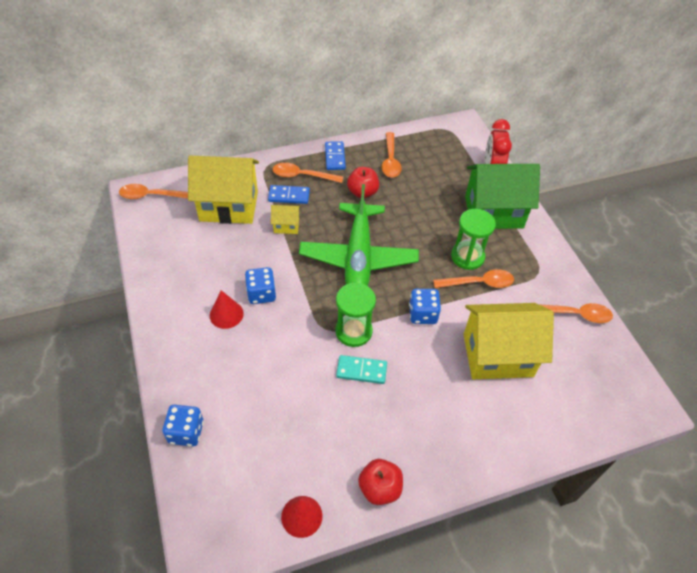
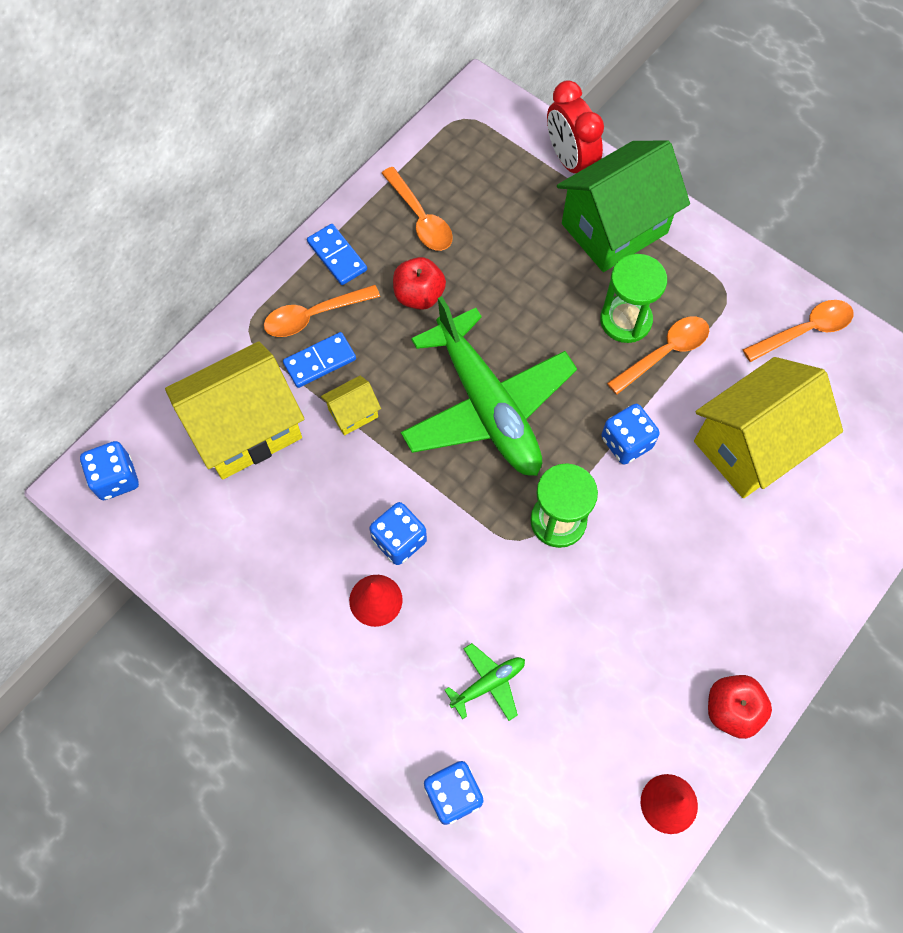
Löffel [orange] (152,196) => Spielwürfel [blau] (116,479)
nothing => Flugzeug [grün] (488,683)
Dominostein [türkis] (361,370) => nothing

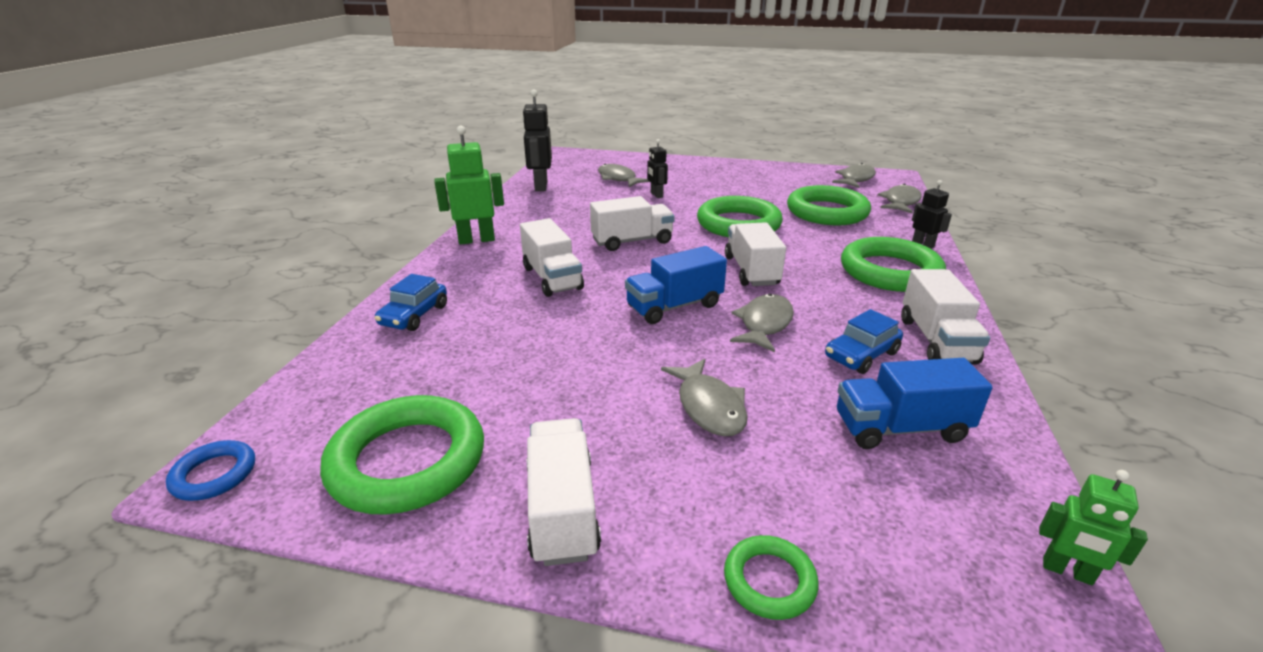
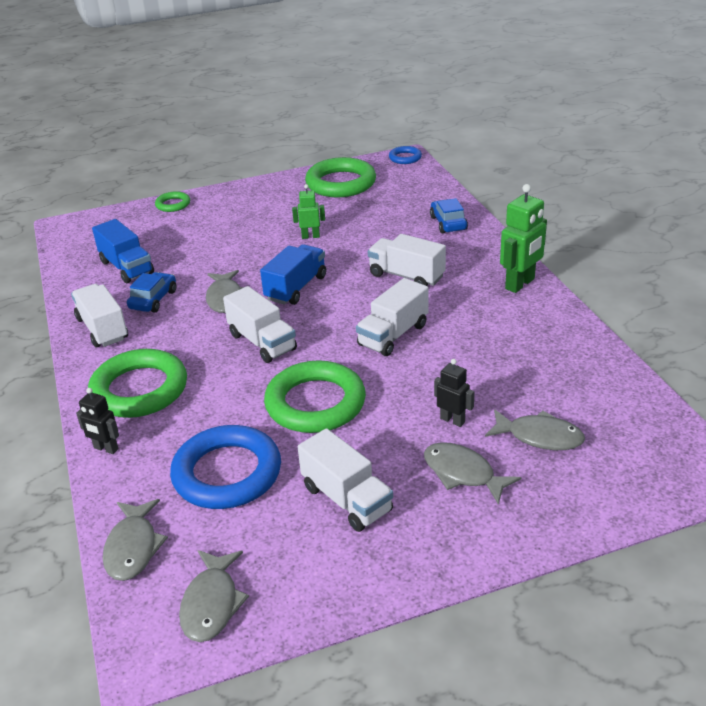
Lastwagen [blau] (900,428) => Lastwagen [blau] (126,267), 90 degrees clockwise
Ring [grün] (827,212) => Ring [blau] (227,473)
Roboter [grün] (1067,571) => Roboter [grün] (310,236), relocated
Lastwagen [weiß] (562,510) => Lastwagen [weiß] (346,499), relocated
Fisch [grau] (709,407) => Fisch [grau] (463,473), relocated
Roboter [schwarz] (540,186) => nothing

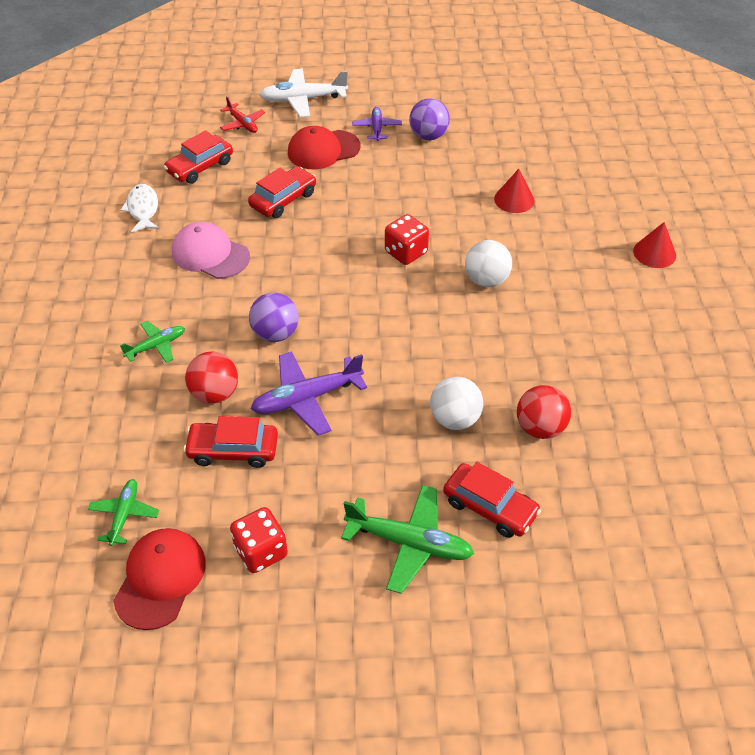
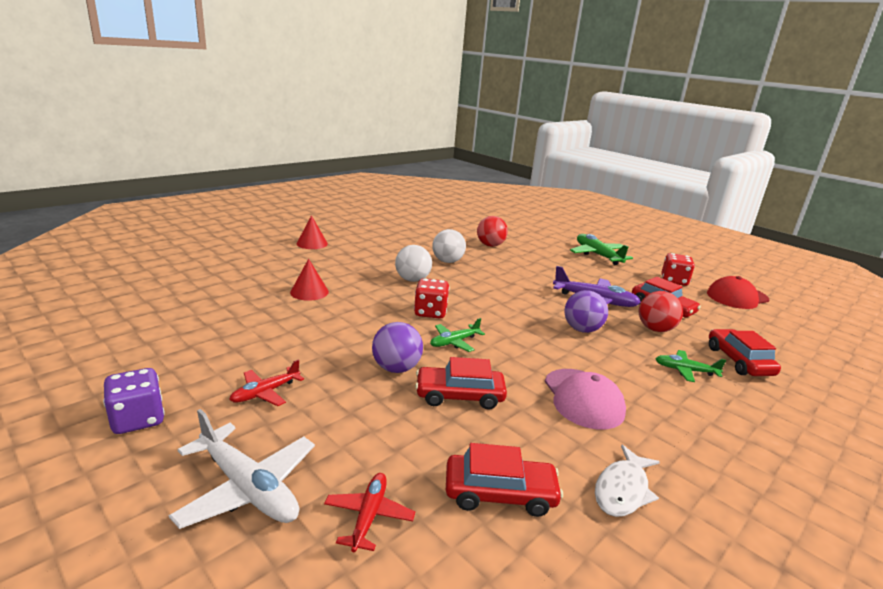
nothing => Spielwürfel [lila] (138,419)
Flugzeug [lila] (377,128) => Flugzeug [rot] (265,392)
Ball [lila] (428,136) => Ball [lila] (396,368), relocated
Flugzeug [grün] (124,515) => Flugzeug [grün] (454,342), relocated
Ball [weiß] (454,419) => Ball [weiß] (447,261), relocated
Auto [rot] (490,507) => Auto [rot] (738,361), relocated
Kappe [rot] (323,150) => nothing

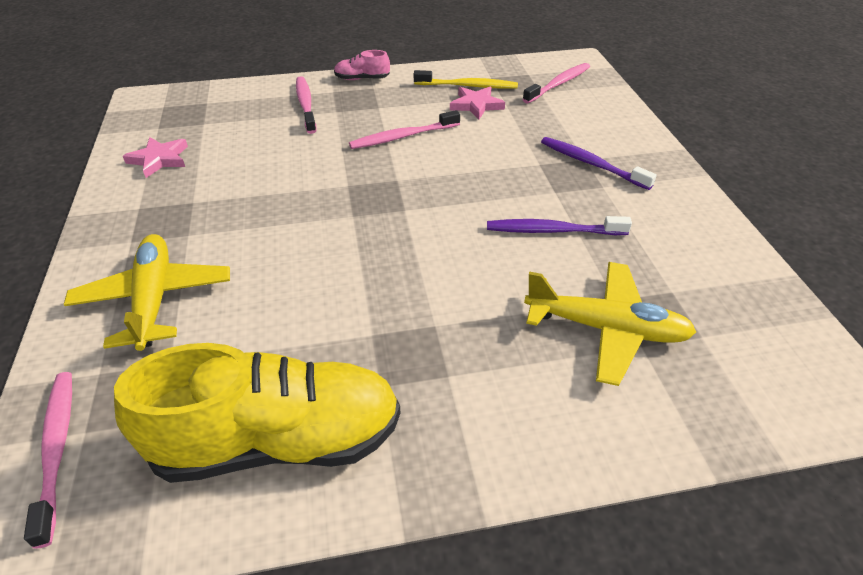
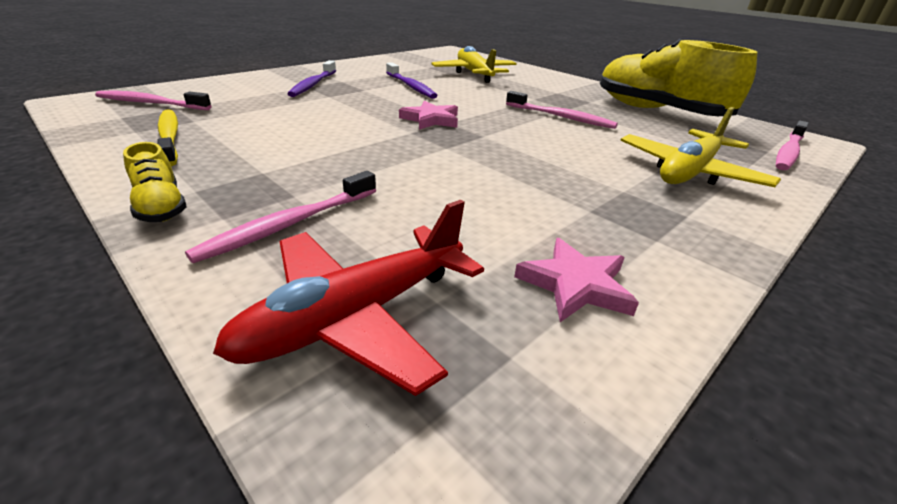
Schuh [rosa] (362,79) => Schuh [gelb] (161,207)
nothing => Flugzeug [rot] (356,316)
Stern [rosa] (476,105) => Stern [rosa] (431,119), relocated
Zahnbürste [rosa] (403,137) => Zahnbürste [rosa] (561,117), relocated

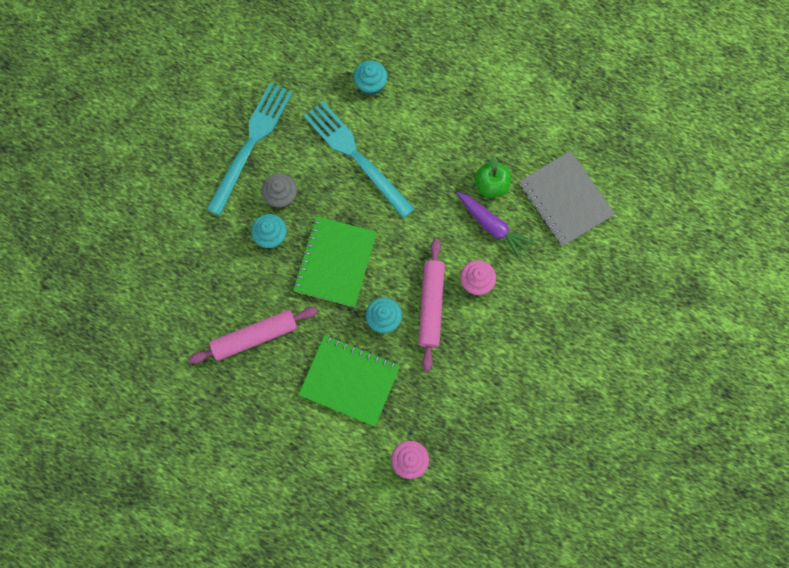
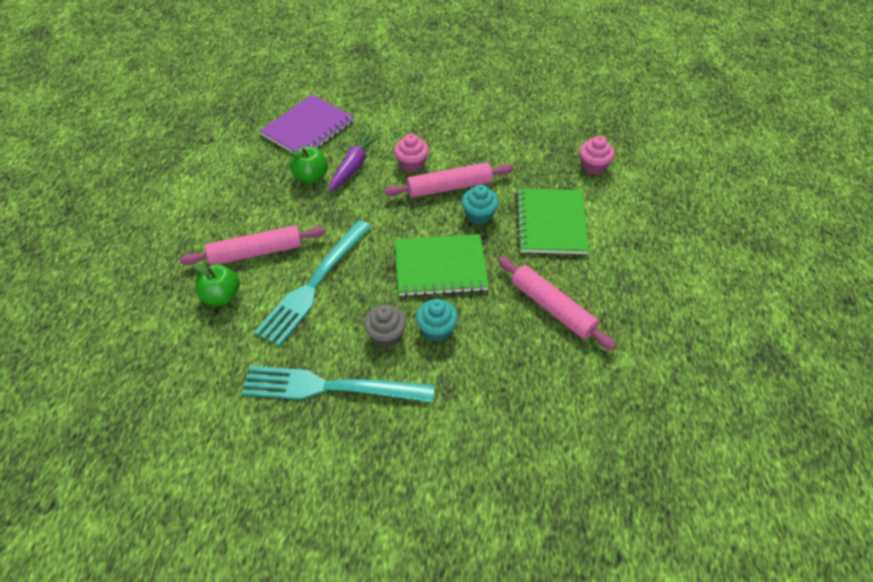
nothing => Nudelholz [rosa] (256,252)
Muffin [türkis] (370,84) => Apfel [grün] (221,296)
Notizbuch [grau] (565,199) => Notizbuch [lila] (308,128)

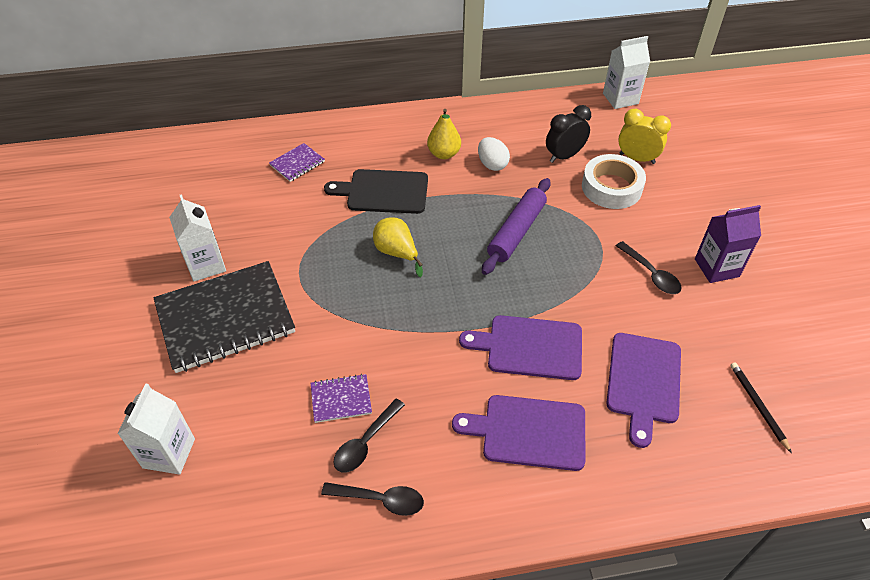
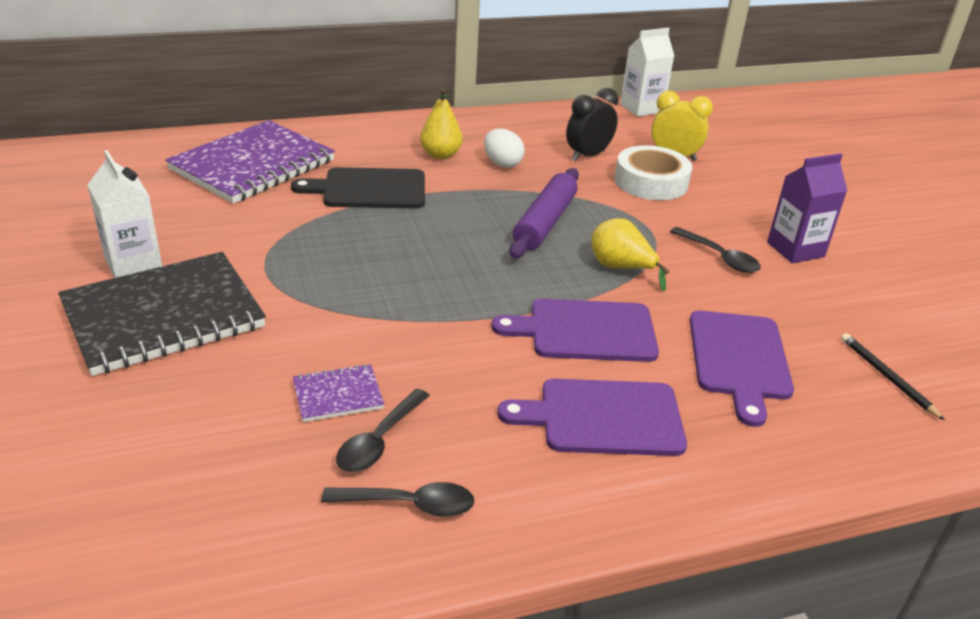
Notizbuch [lila] (297,164) => Notizbuch [lila] (253,165), x2.28
Birne [gelb] (397,253) => Birne [gelb] (621,268), relocated
Getränkekarton [weiß] (169,453) => nothing

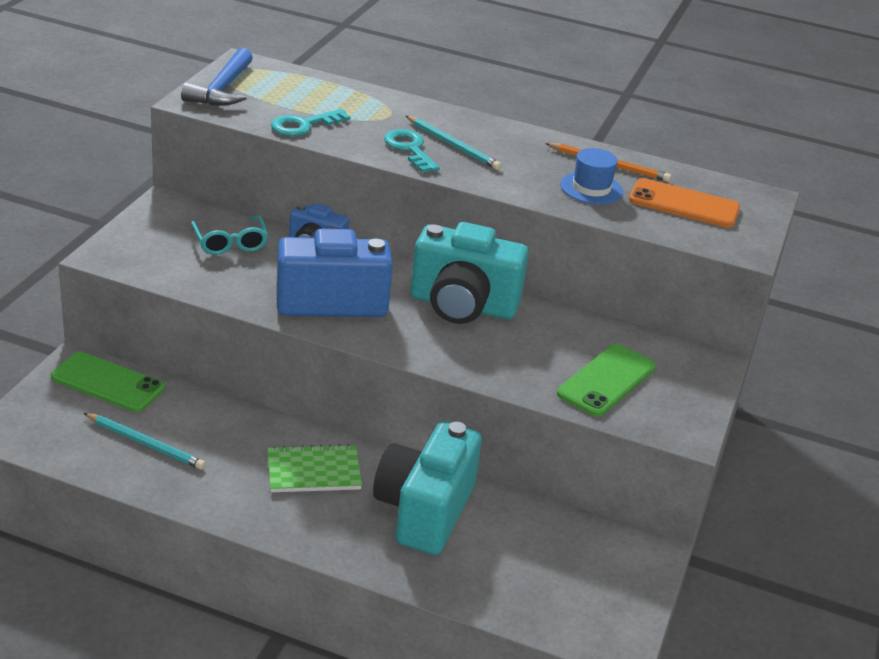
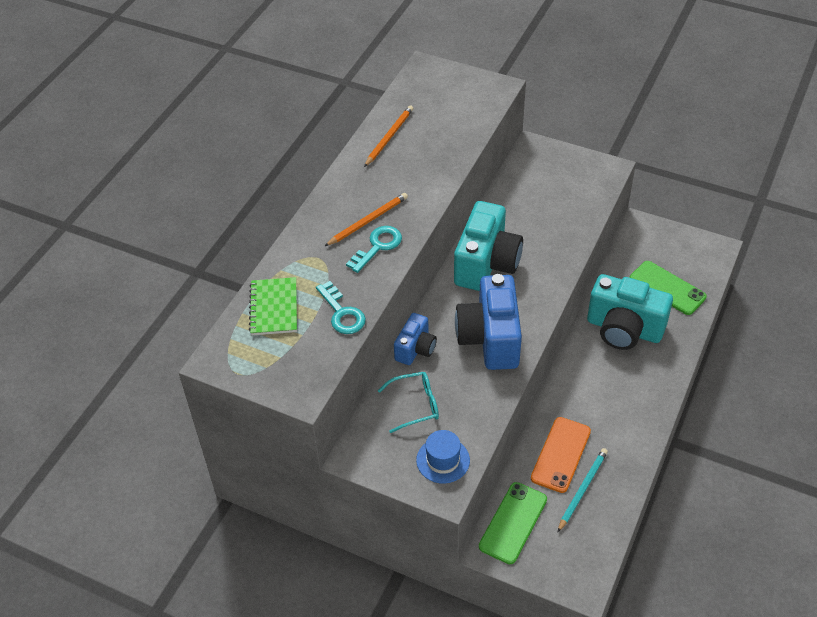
Notizbuch [grün] (313,471) => Notizbuch [grün] (274,308), relocated
Bleistift [türkis] (453,145) => Bleistift [orange] (368,221)
Schlüssel [türkis] (410,149) => Schlüssel [türkis] (378,246), 150 degrees clockwise
Hut [blau] (591,188) => Hut [blau] (443,460), relocated
Handy [orange] (684,204) => Handy [orange] (560,454), relocated
Handy [grün] (606,380) => Handy [grün] (667,288), relocated
Hammer [blau] (222,89) => nothing

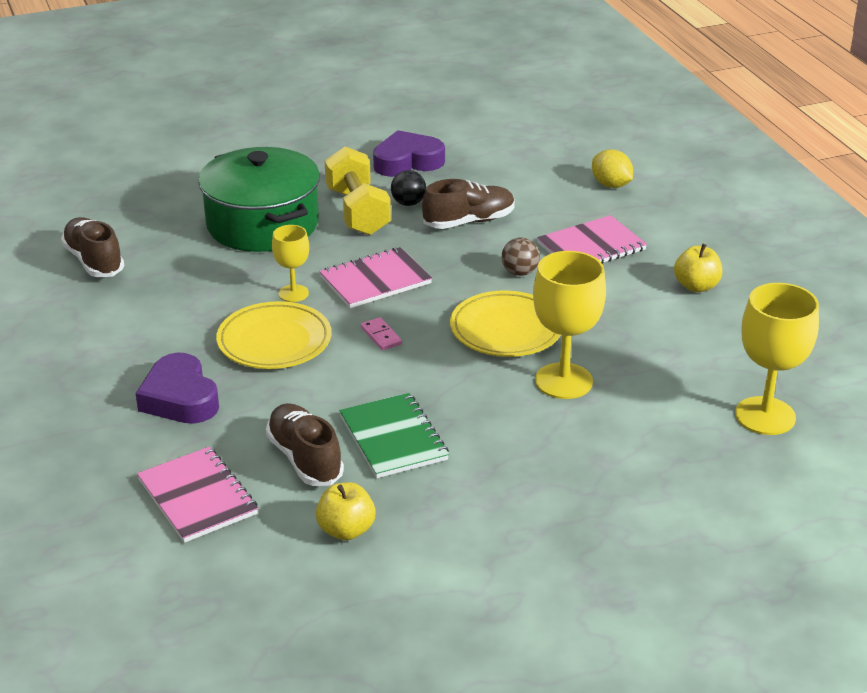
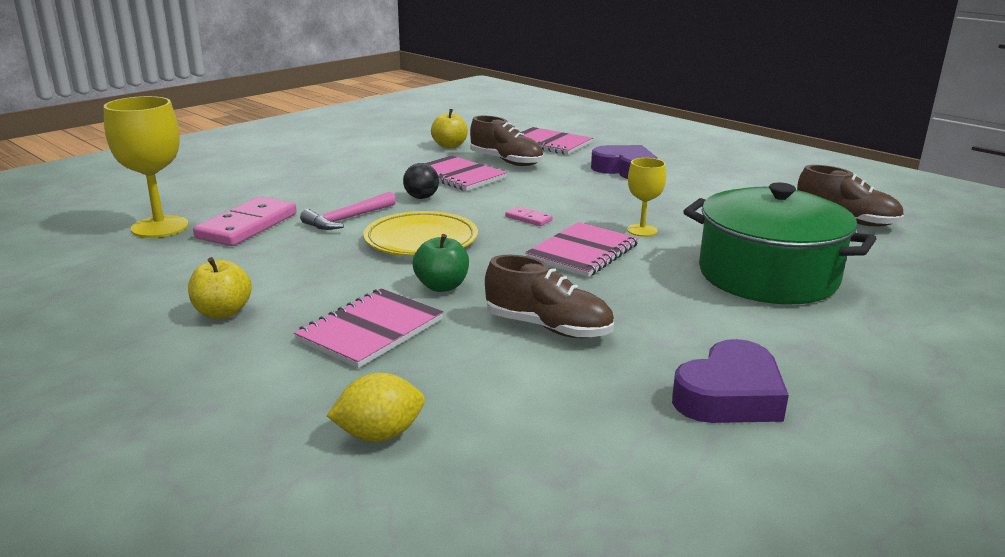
nothing => Dominostein [rosa] (247,226)
Kelch [gelb] (563,381) => Hammer [rosa] (348,219)
Zitrone [gelb] (611,185) => Zitrone [gelb] (379,434), 45 degrees counterclockwise
Ball [schwarz] (408,203) => Ball [schwarz] (421,197), relocated
Ball [braun] (519,272) => Apfel [grün] (442,286)
Notizbuch [grün] (393,438) => Notizbuch [rosa] (458,176)
Schuh [braun] (469,221) => Schuh [braun] (548,327), 105 degrees counterclockwise
Teller [gelb] (274,341) => nothing
Hantel [gelb] (357,212) => nothing

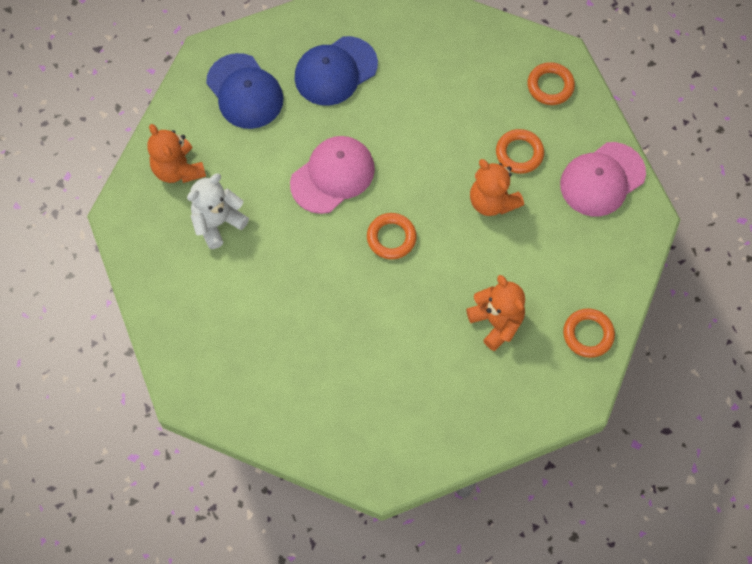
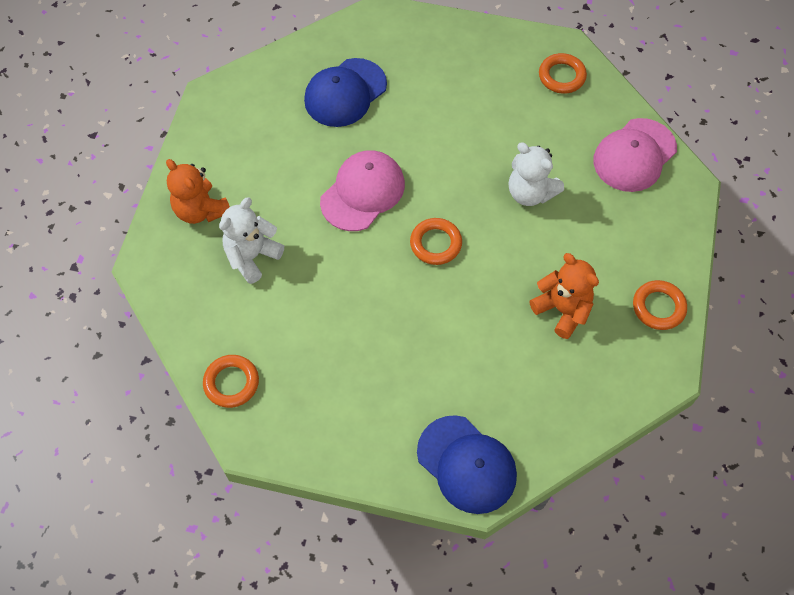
Ring [orange] (519,153) => Ring [orange] (231,383), relocated
Kappe [blau] (245,92) => Kappe [blau] (467,464), relocated
Teddybär [orange] (492,201) => Teddybär [weiß] (530,193)

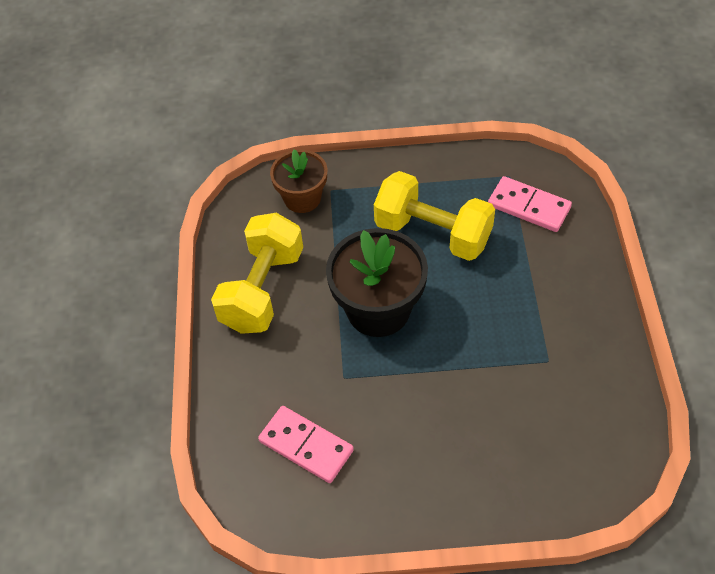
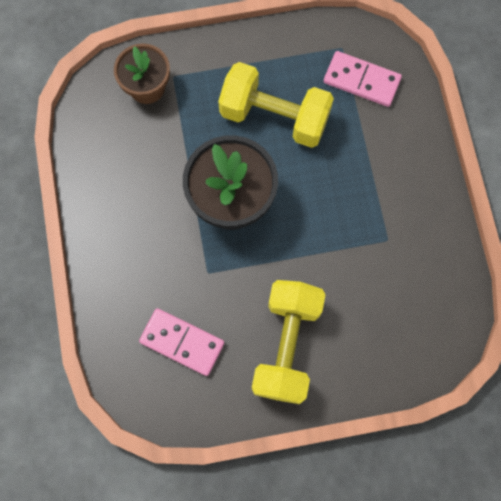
Hantel [gelb] (262,289) => Hantel [gelb] (286,345), relocated

